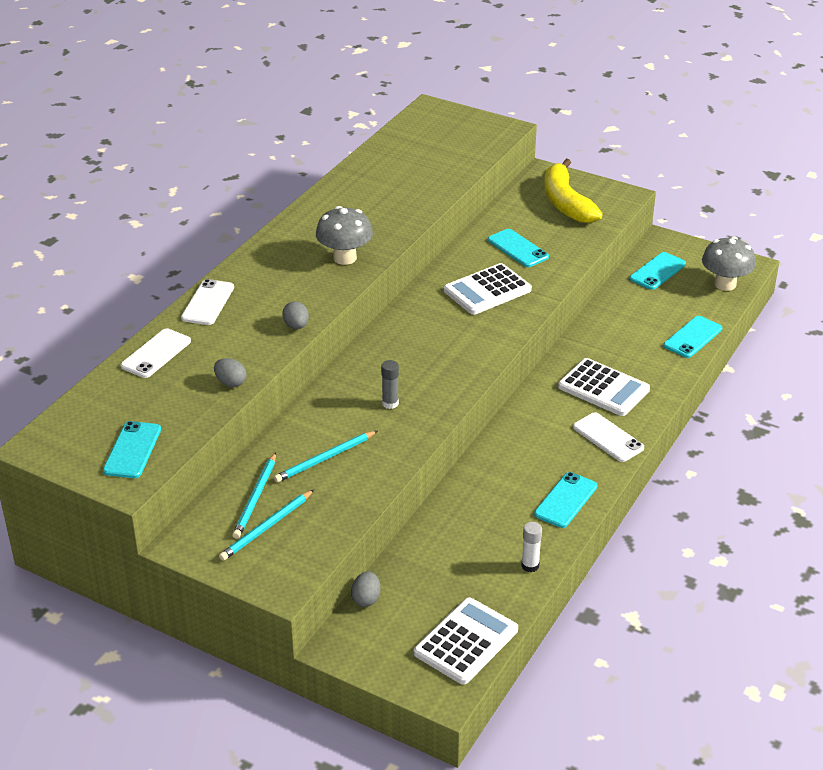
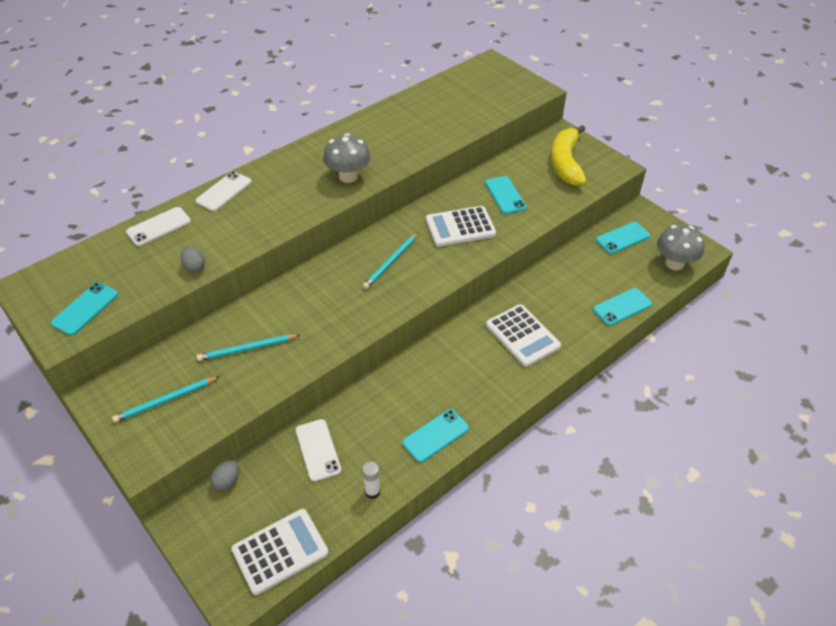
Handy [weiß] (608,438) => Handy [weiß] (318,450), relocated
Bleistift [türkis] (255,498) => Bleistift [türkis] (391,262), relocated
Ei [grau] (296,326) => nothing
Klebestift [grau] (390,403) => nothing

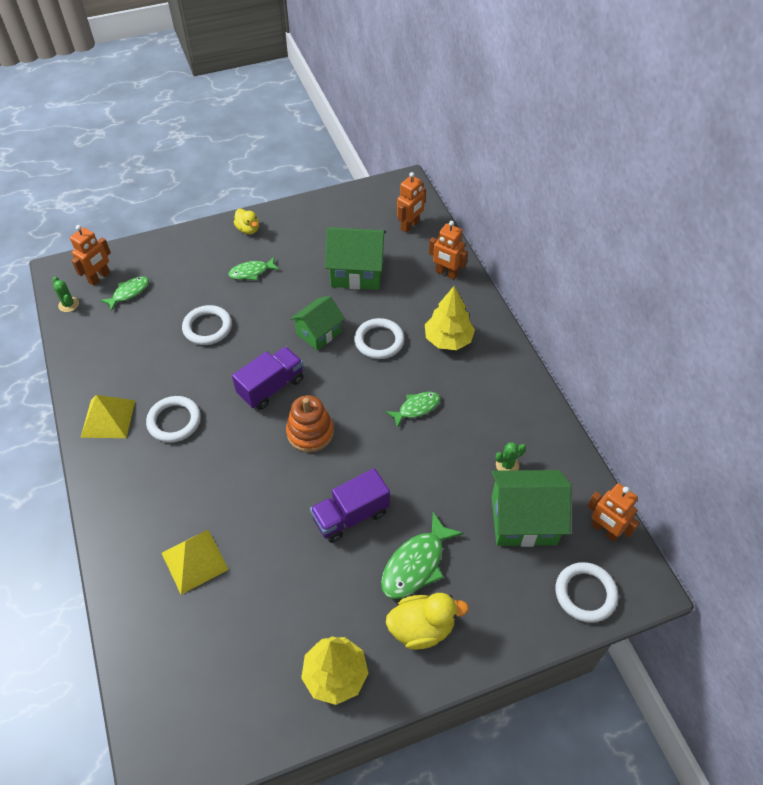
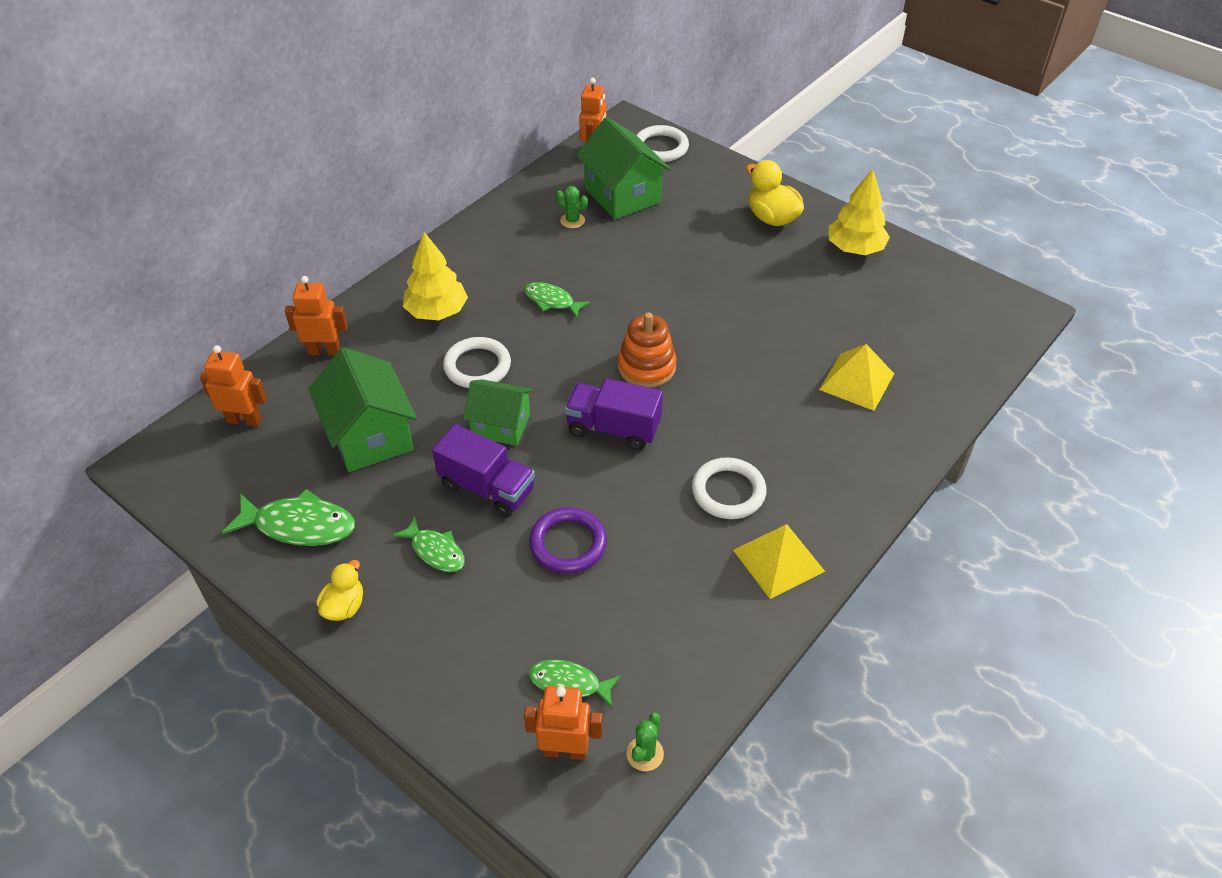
Fisch [grün] (416,564) => Fisch [grün] (299,525), relocated
Roboter [orange] (446,273) => Roboter [orange] (325,351), 90 degrees counterclockwise
Lastwagen [lila] (351,516) => Lastwagen [lila] (487,488), relocated
Ring [weiß] (207,327) => Ring [lila] (568,543)

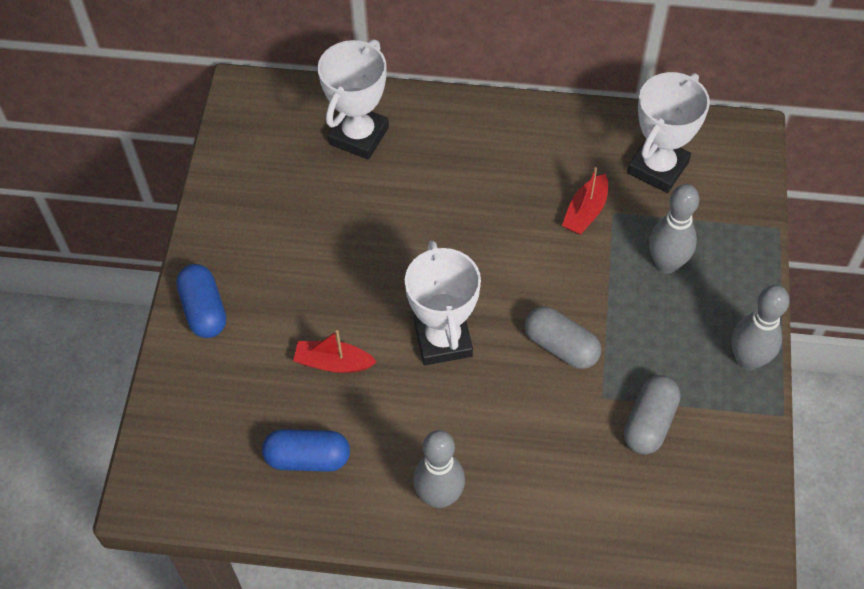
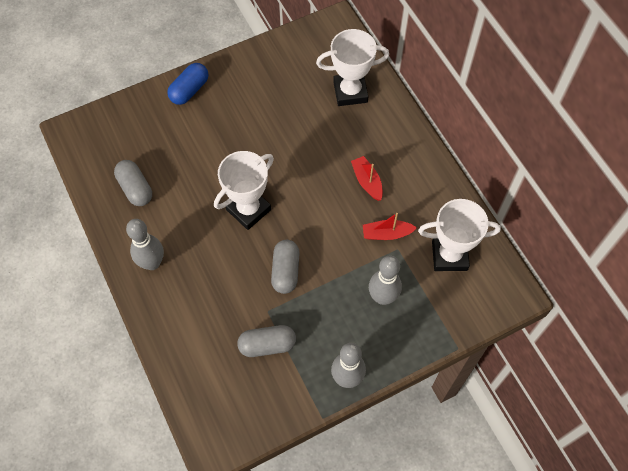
Kapsel [blau] (308,458) => Kapsel [grau] (135,188)
Boot [rot] (333,363) => Boot [rot] (367,181), relocated

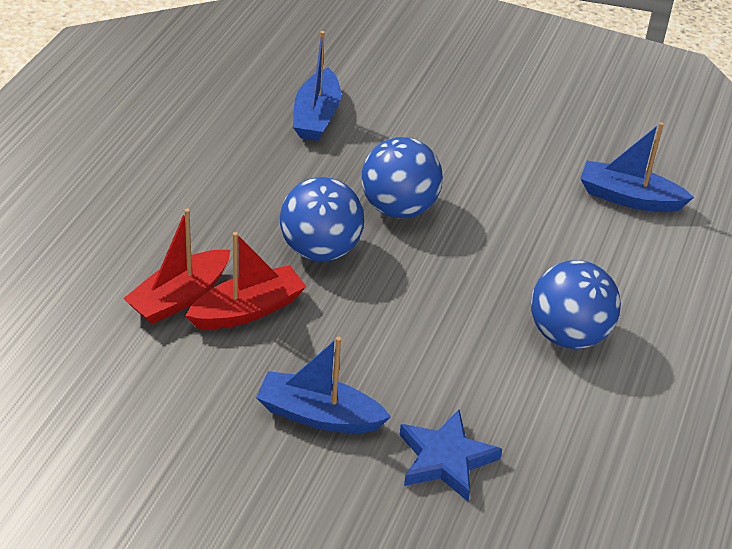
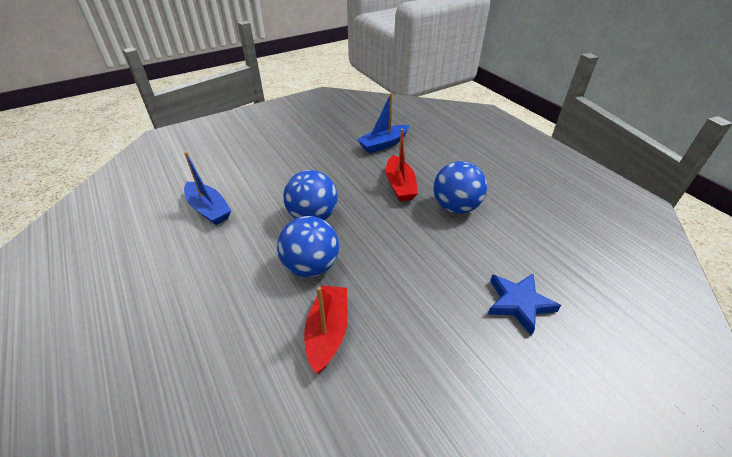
Boot [rot] (180,297) => Boot [rot] (400,185), relocated
Boot [blau] (319,415) => nothing

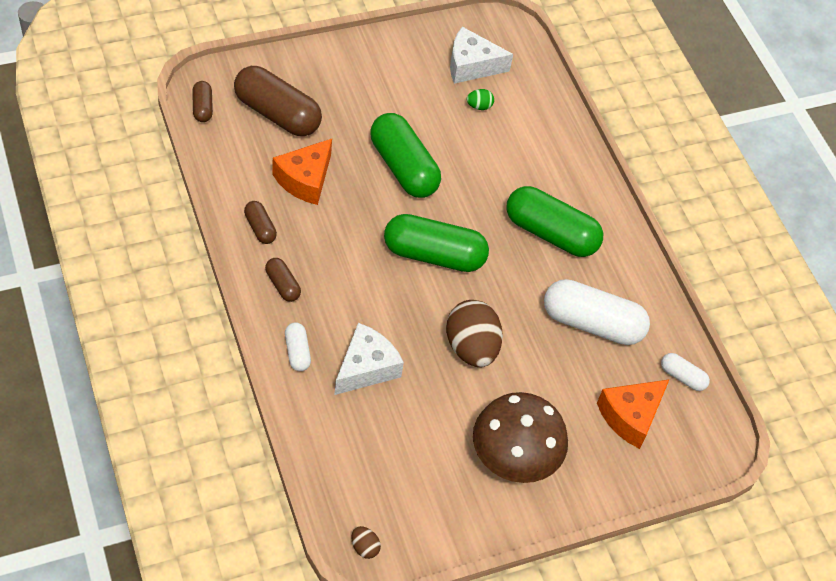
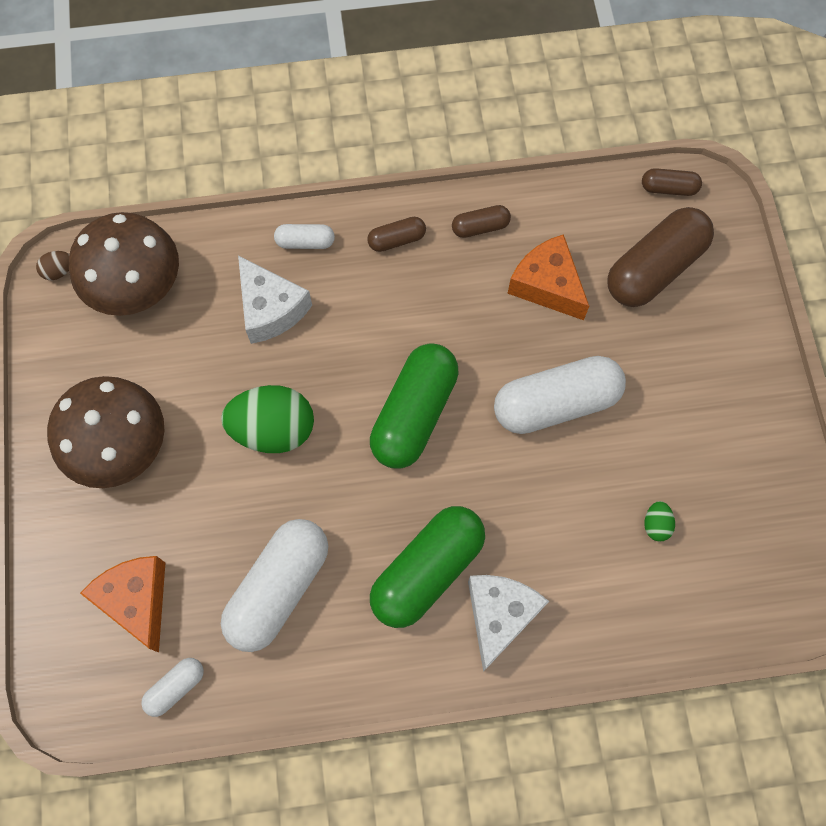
nothing => Pilz [braun] (136,285)
Ei [braun] (471,347) => Ei [grün] (273,430)
Käse [weiß] (471,65) => Käse [weiß] (499,615), relocated
Kapsel [grün] (403,167) => Kapsel [weiß] (556,403)

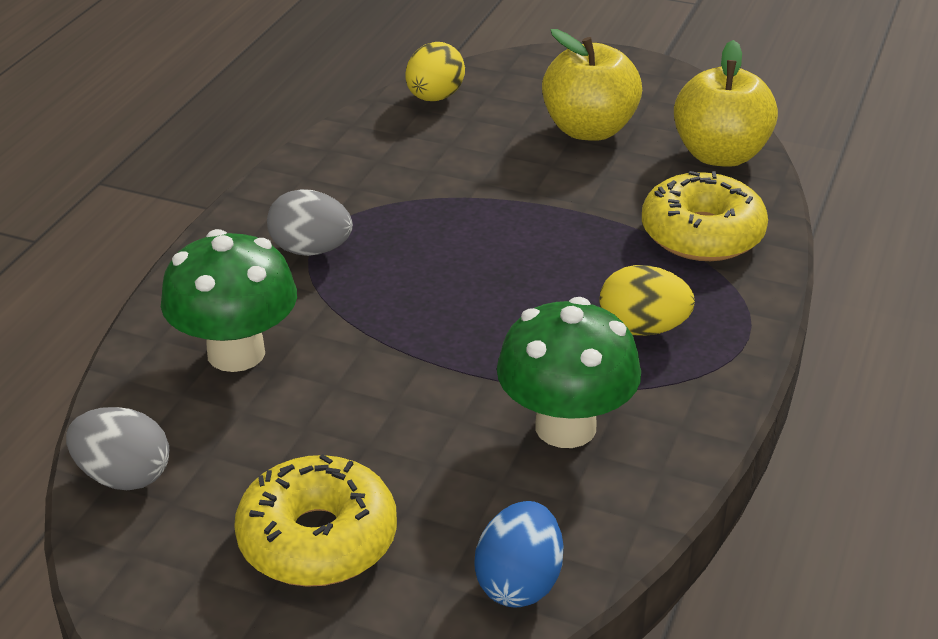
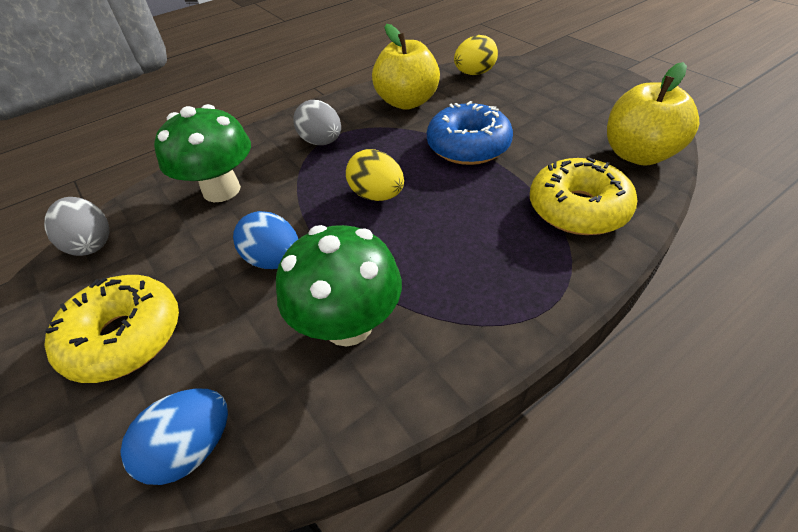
nothing => Ei [blau] (274,260)
Ei [gelb] (642,328) => Ei [gelb] (377,195), relocated
Apfel [gelb] (589,130) => Apfel [gelb] (407,102), relocated
nothing => Donut [blau] (468,146)

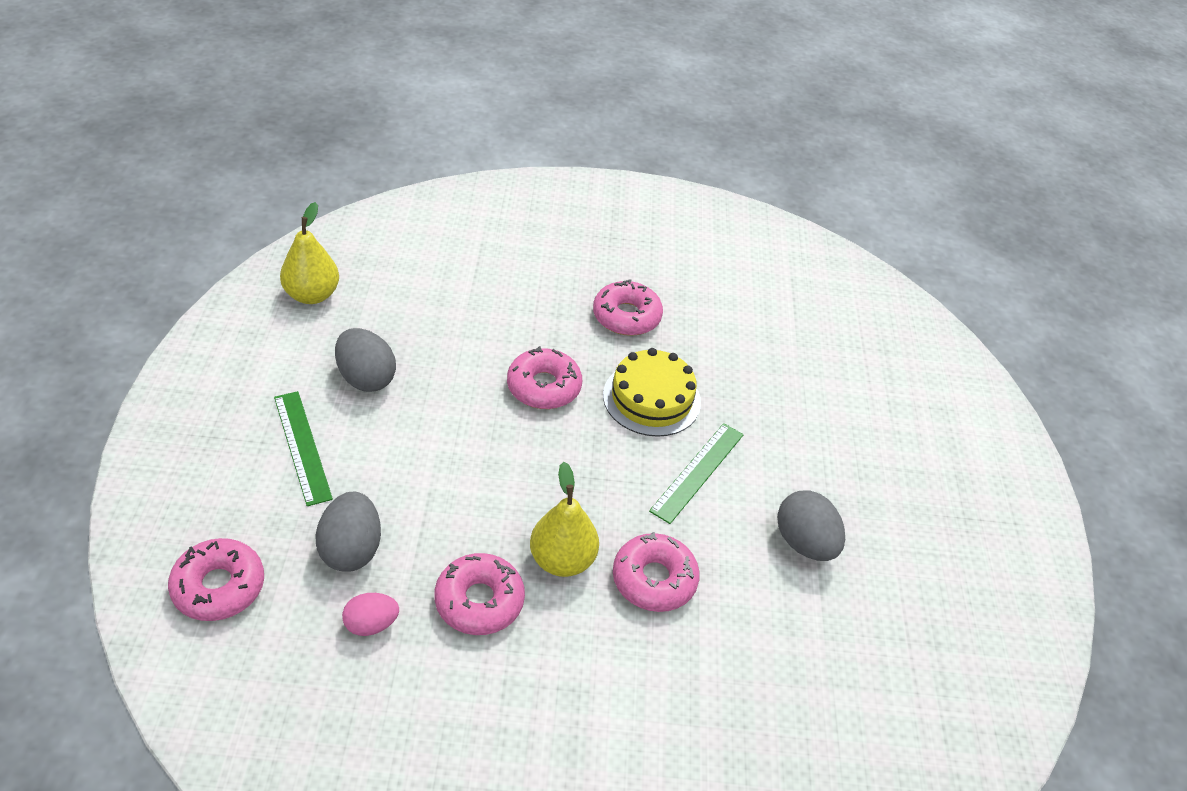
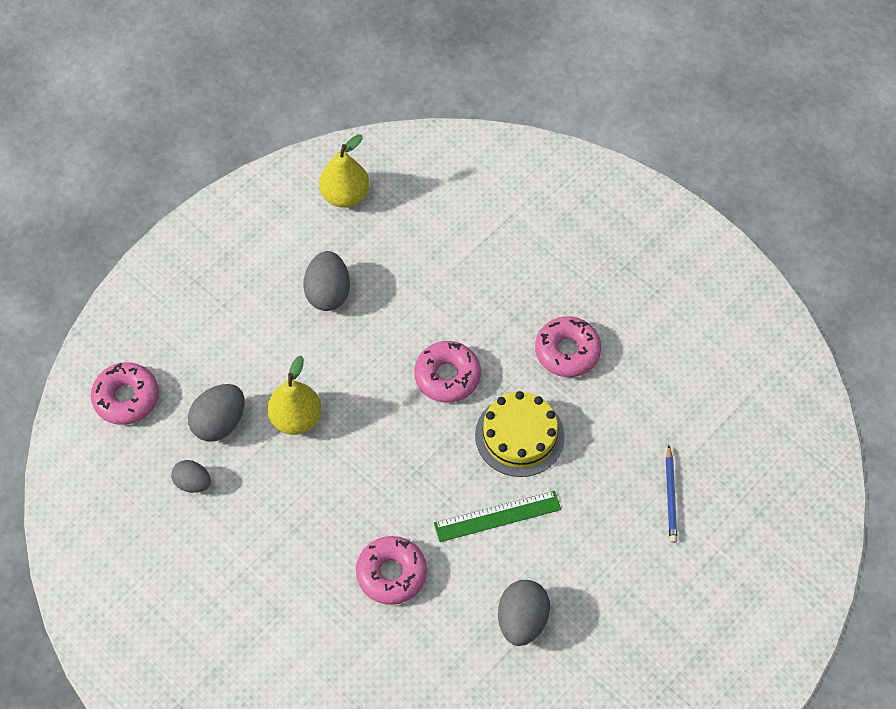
Ei [rosa] (371,624) => Ei [grau] (193,483)
Birne [gelb] (562,560) => Birne [gelb] (296,418), relocated
nothing => Bleistift [blau] (671,496)
Lineal [grün] (302,447) => nothing
Donut [rosa] (479,601) => nothing

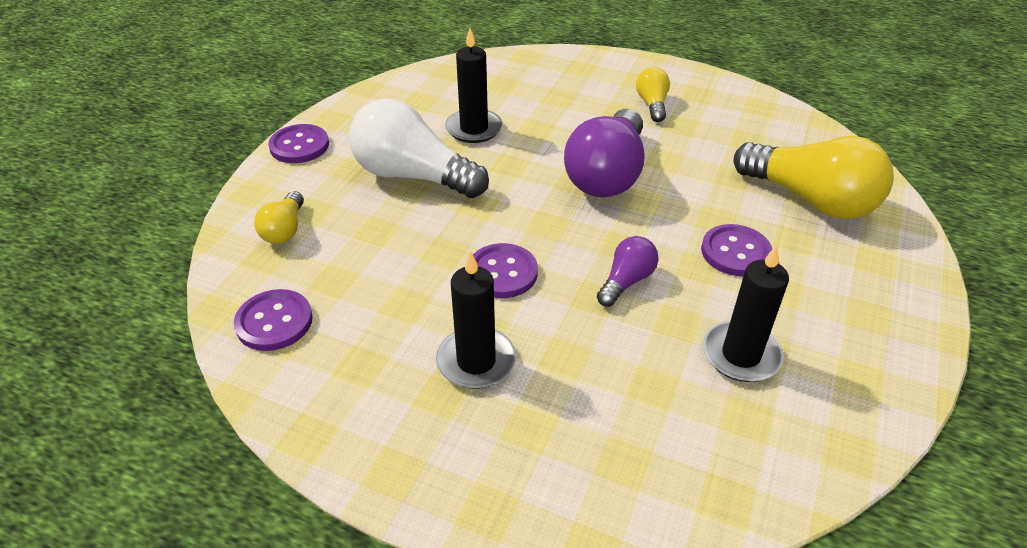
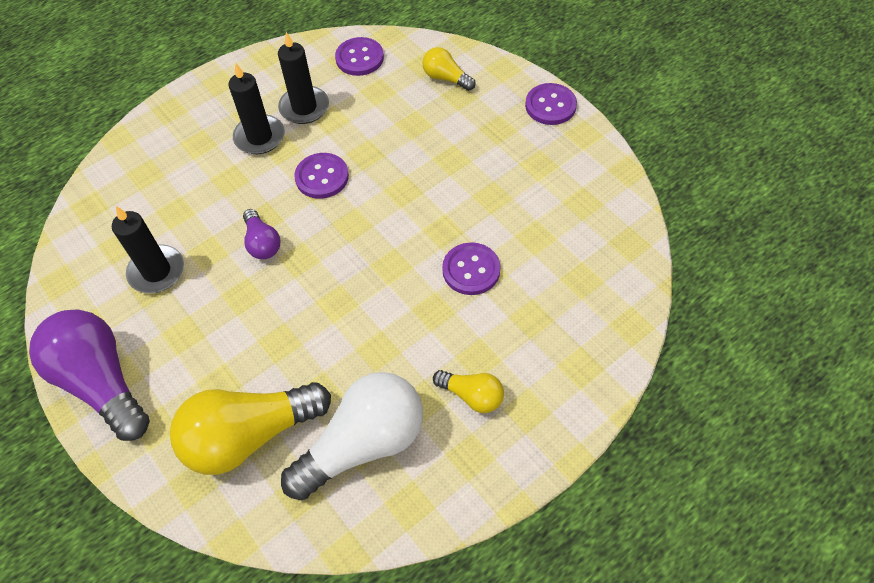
Glühbirne [lila] (607,175) => Glühbirne [lila] (101,382), relocated
Kerze [schwarz] (474,129) => Kerze [schwarz] (304,107), relocated
Glühbirne [weiß] (413,176) => Glühbirne [weiß] (363,444), relocated
Knopf [lila] (735,252) => Knopf [lila] (471,270), relocated

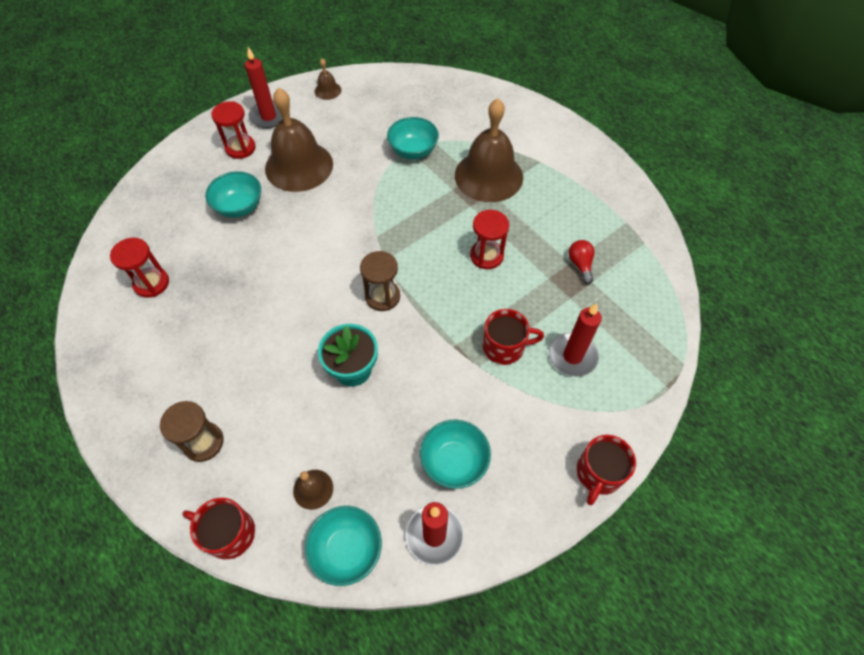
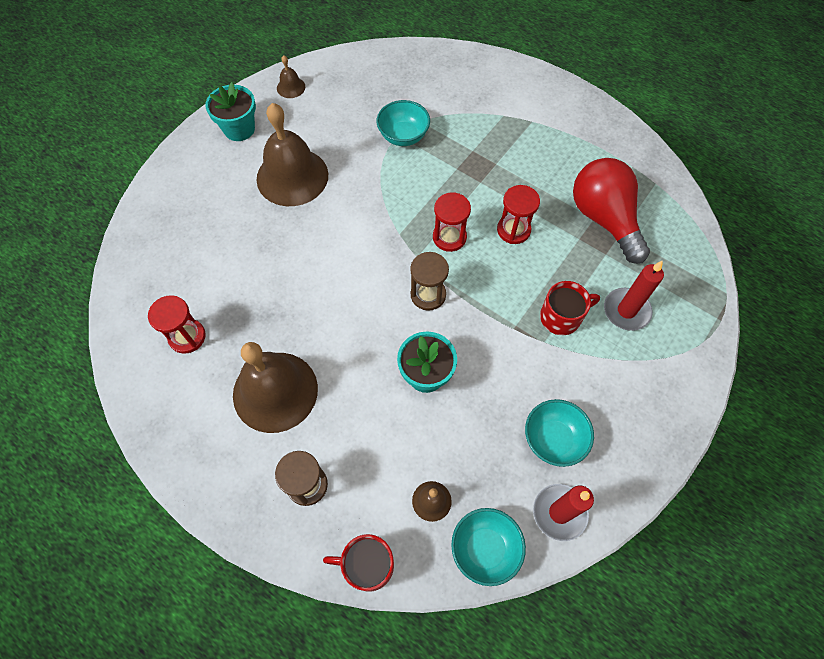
Kerze [rot] (268,117) => Blumentopf [türkis] (239,129)
Glocke [braun] (488,176) => Glocke [braun] (275,391), relocated
Sanduhr [rot] (240,148) => Sanduhr [rot] (449,237), relocated
Glühbirne [rot] (580,265) => Glühbirne [rot] (604,219), x2.42
Schüssel [türkis] (239,207) => nothing
Tasse [rot] (598,473) => nothing

